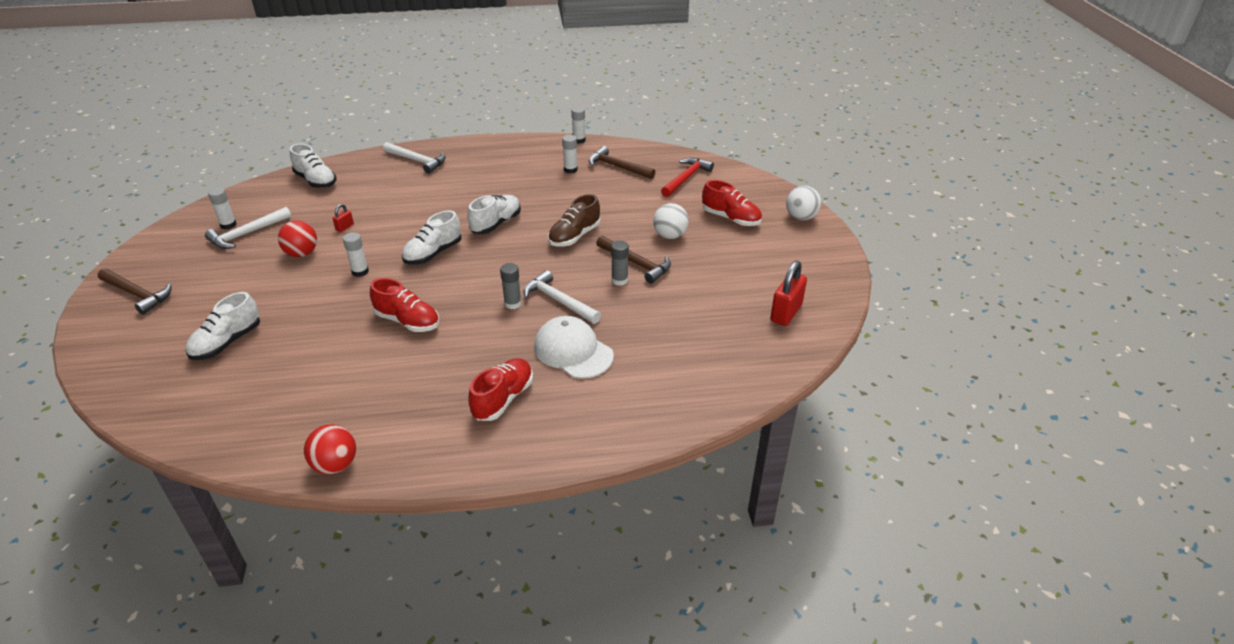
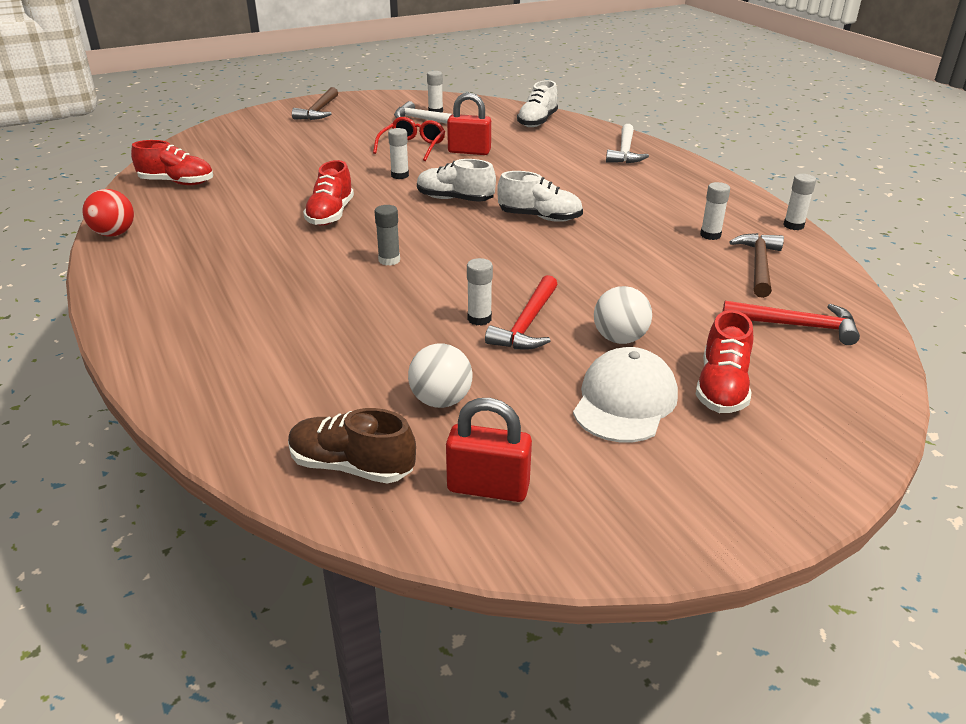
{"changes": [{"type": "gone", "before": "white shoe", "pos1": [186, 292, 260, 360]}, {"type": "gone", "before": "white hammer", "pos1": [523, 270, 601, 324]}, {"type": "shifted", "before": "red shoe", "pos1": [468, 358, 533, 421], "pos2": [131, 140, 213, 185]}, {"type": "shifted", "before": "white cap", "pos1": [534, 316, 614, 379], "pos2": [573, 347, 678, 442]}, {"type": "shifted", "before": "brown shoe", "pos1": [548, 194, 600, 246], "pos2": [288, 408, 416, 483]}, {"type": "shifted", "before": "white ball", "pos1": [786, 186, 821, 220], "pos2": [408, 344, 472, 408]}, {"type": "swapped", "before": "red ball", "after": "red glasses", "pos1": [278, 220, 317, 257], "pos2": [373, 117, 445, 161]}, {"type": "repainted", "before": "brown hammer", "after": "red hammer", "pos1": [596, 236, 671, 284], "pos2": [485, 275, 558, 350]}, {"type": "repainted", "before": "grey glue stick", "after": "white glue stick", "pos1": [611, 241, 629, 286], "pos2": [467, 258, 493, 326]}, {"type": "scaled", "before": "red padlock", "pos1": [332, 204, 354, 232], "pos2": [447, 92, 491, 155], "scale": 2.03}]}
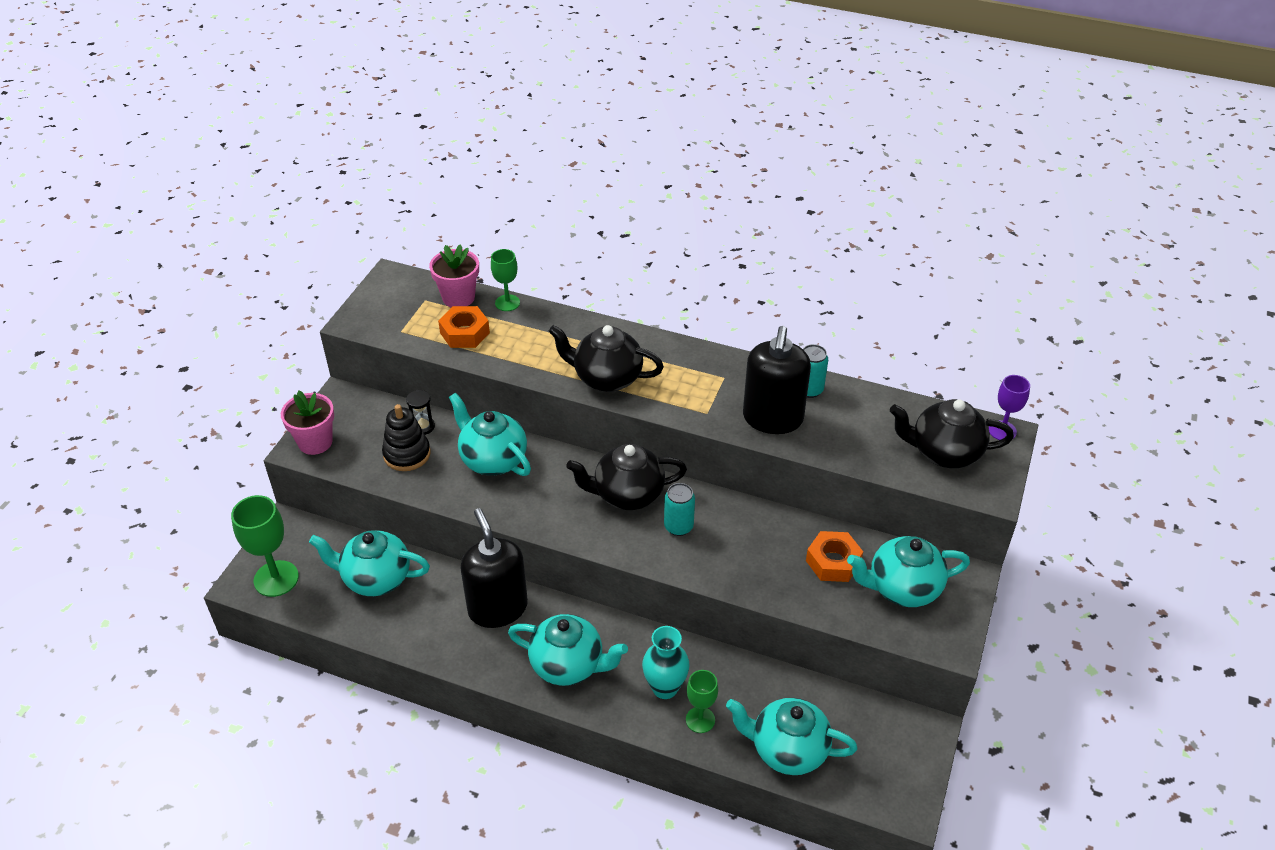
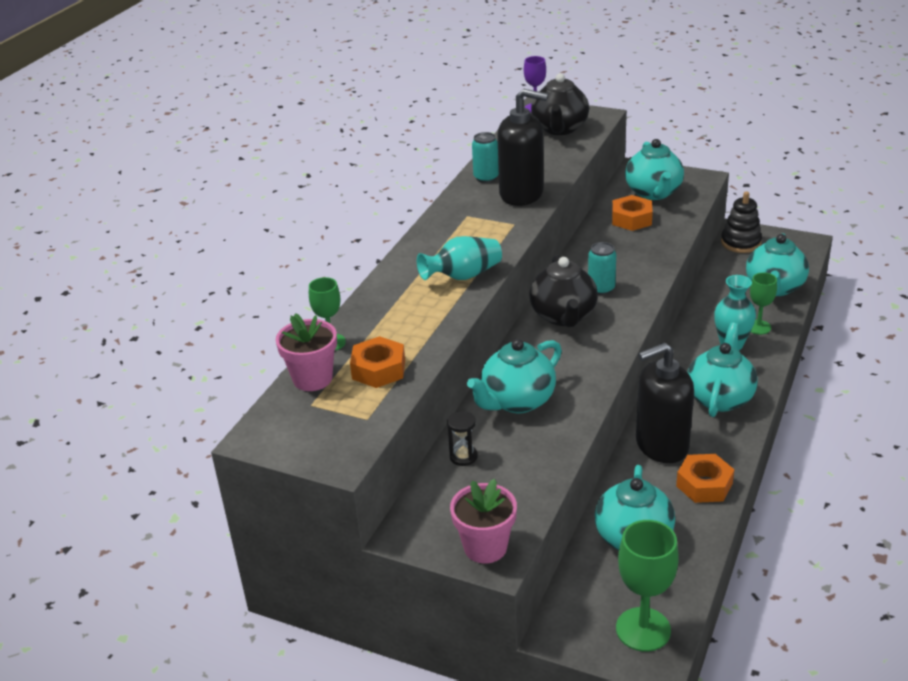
{"changes": [{"type": "new", "after": "orange nut", "pos2": [676, 454, 734, 503]}, {"type": "shifted", "before": "black stacking toy", "pos1": [382, 404, 430, 471], "pos2": [721, 192, 762, 253]}, {"type": "swapped", "before": "black teapot", "after": "turquoise vase", "pos1": [549, 325, 664, 392], "pos2": [417, 236, 502, 280]}]}
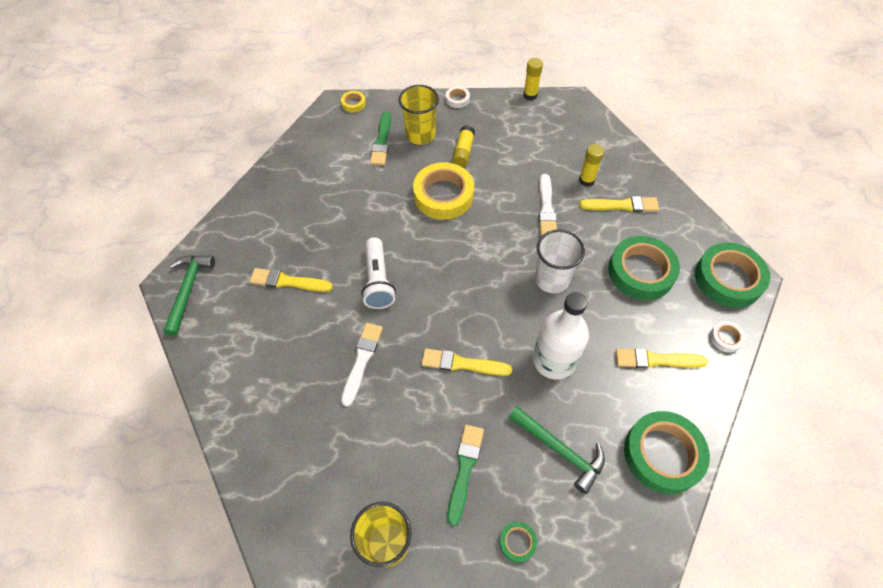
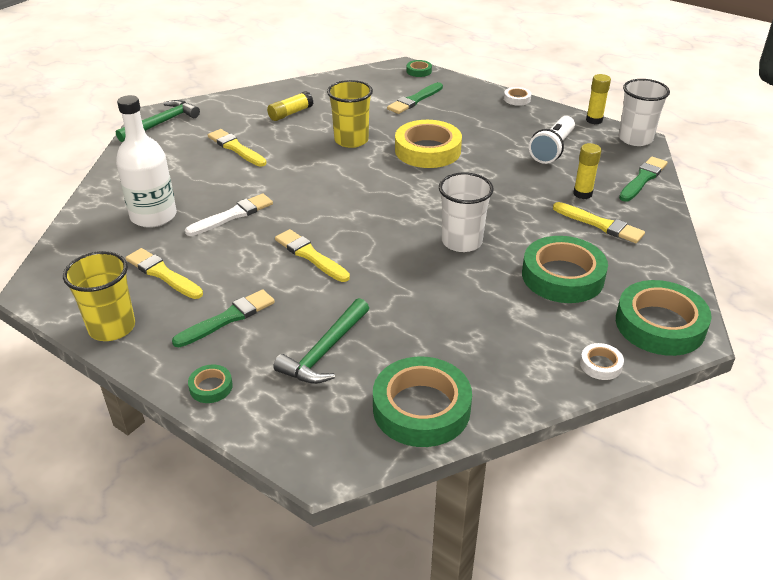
{"changes": [{"type": "gone", "before": "white brush", "pos1": [539, 174, 557, 236]}, {"type": "new", "after": "white cup", "pos2": [618, 79, 670, 146]}, {"type": "new", "after": "green brush", "pos2": [619, 157, 667, 202]}, {"type": "shifted", "before": "white flashlight", "pos1": [361, 237, 396, 309], "pos2": [529, 116, 575, 164]}, {"type": "shifted", "before": "yellow cup", "pos1": [399, 85, 439, 145], "pos2": [327, 80, 373, 148]}, {"type": "shifted", "before": "yellow glue stick", "pos1": [452, 126, 475, 167], "pos2": [267, 91, 314, 121]}, {"type": "shifted", "before": "white bottle", "pos1": [533, 292, 589, 380], "pos2": [116, 95, 177, 228]}, {"type": "shifted", "before": "yellow brush", "pos1": [616, 348, 708, 368], "pos2": [126, 248, 203, 299]}, {"type": "repainted", "before": "yellow tape", "after": "green tape", "pos1": [341, 91, 366, 113], "pos2": [406, 60, 432, 77]}, {"type": "rotated", "before": "green hammer", "pos1": [508, 406, 605, 494], "pos2": [273, 298, 369, 384], "turn": 45}]}
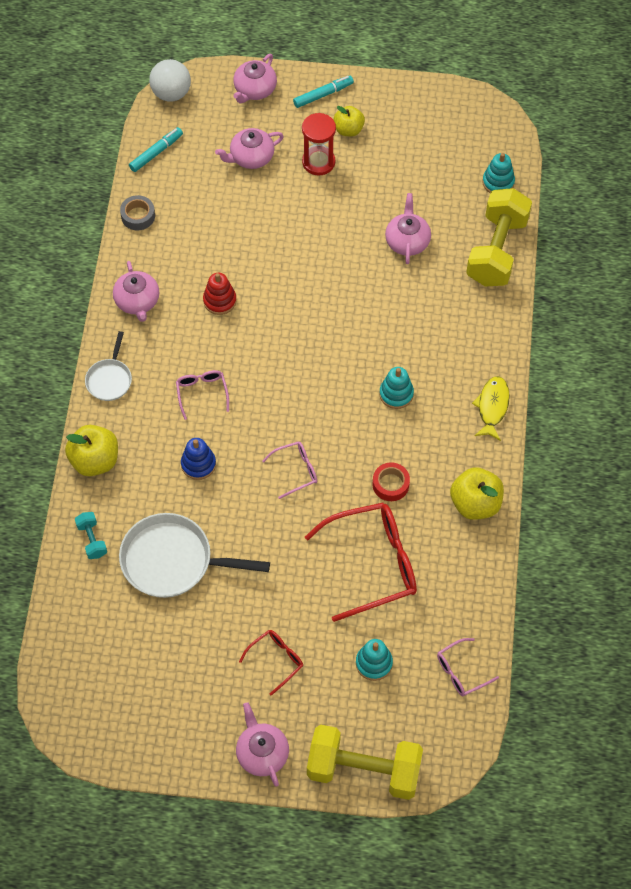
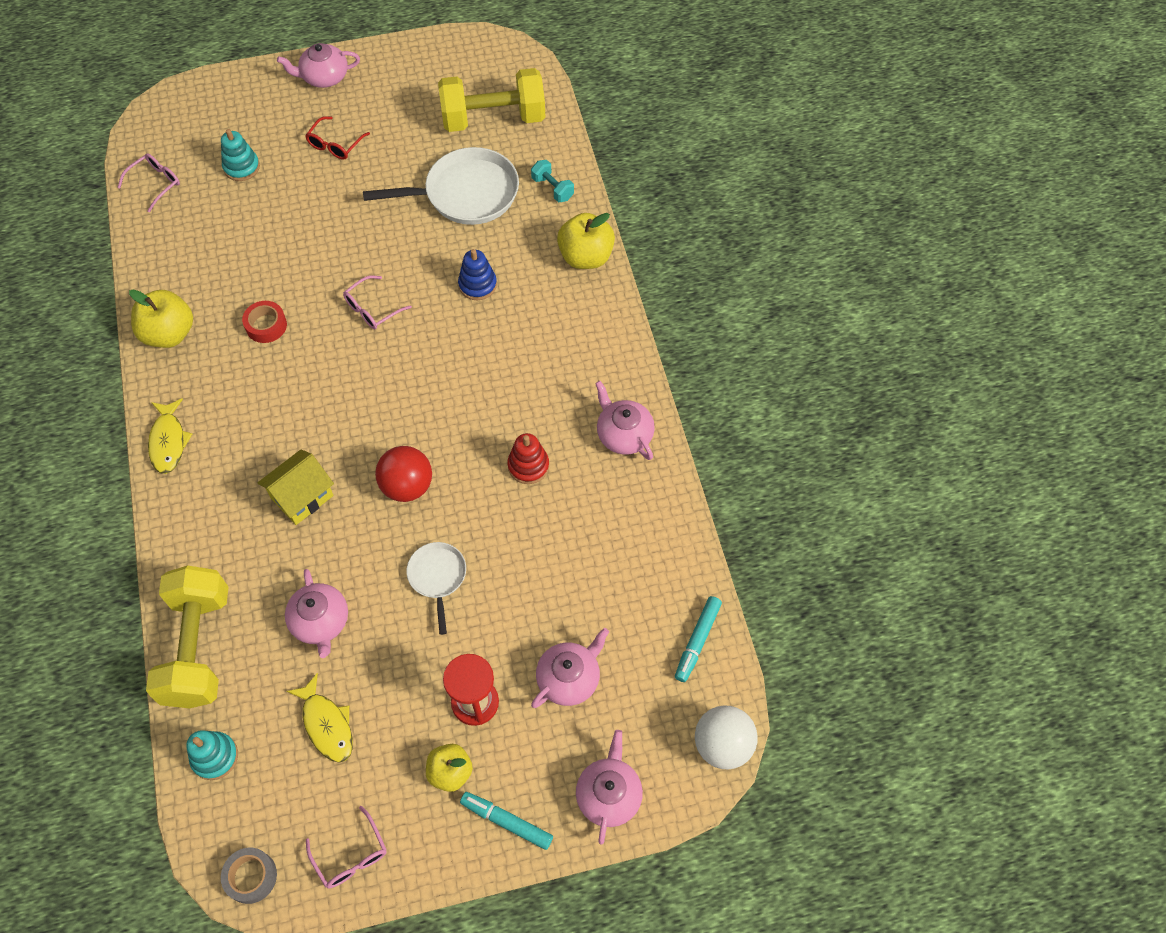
{"changes": [{"type": "gone", "before": "red glasses", "pos1": [305, 503, 417, 622]}, {"type": "gone", "before": "turquoise stacking toy", "pos1": [379, 367, 414, 409]}, {"type": "new", "after": "yellow house", "pos2": [258, 449, 334, 525]}, {"type": "new", "after": "yellow fish", "pos2": [286, 673, 353, 763]}, {"type": "new", "after": "red ball", "pos2": [375, 446, 432, 502]}, {"type": "shifted", "before": "white pan", "pos1": [85, 331, 132, 401], "pos2": [407, 542, 466, 635]}, {"type": "shifted", "before": "grey tape", "pos1": [120, 195, 155, 230], "pos2": [221, 848, 277, 904]}, {"type": "shifted", "before": "pink glasses", "pos1": [176, 370, 229, 420], "pos2": [306, 806, 387, 888]}, {"type": "shifted", "before": "yellow dumbbell", "pos1": [307, 725, 423, 800], "pos2": [438, 68, 545, 132]}, {"type": "rotated", "before": "pink teapot", "pos1": [236, 702, 289, 787], "pos2": [277, 43, 360, 88], "turn": 120}, {"type": "rotated", "before": "turquoise marker", "pos1": [293, 75, 354, 108], "pos2": [460, 792, 553, 850], "turn": 75}]}
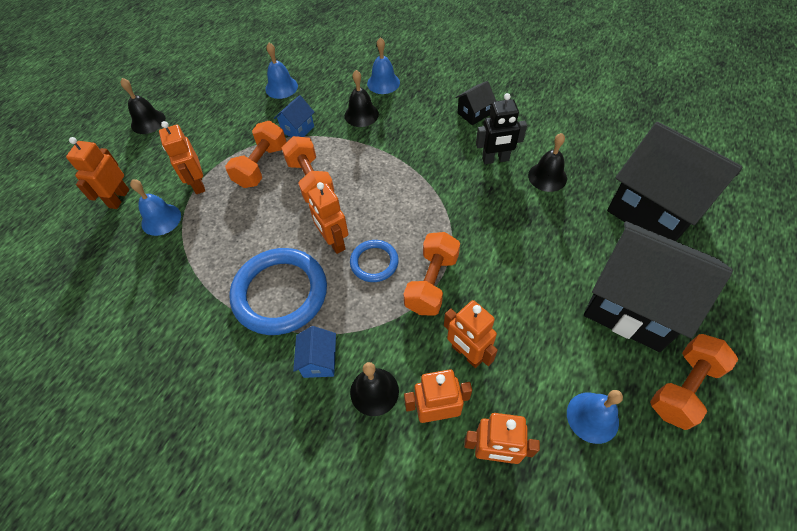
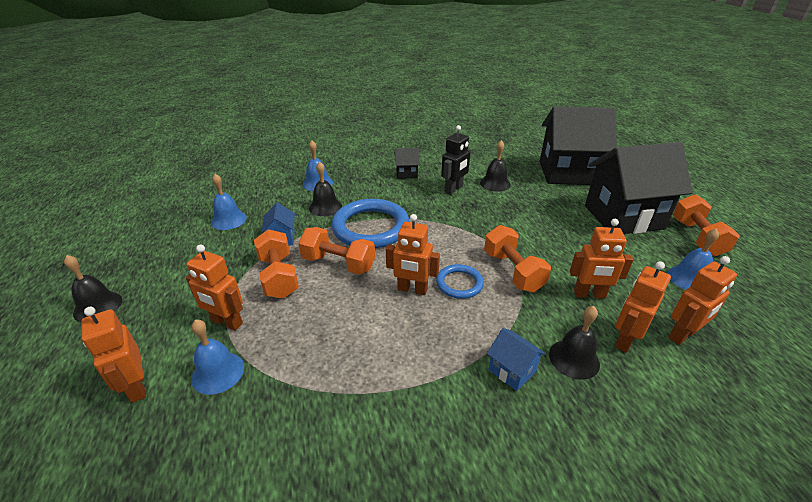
{"changes": [{"type": "shifted", "before": "blue ring", "pos1": [229, 248, 327, 335], "pos2": [331, 199, 410, 248]}, {"type": "rotated", "before": "black house", "pos1": [455, 81, 496, 125], "pos2": [394, 148, 420, 179], "turn": 75}]}
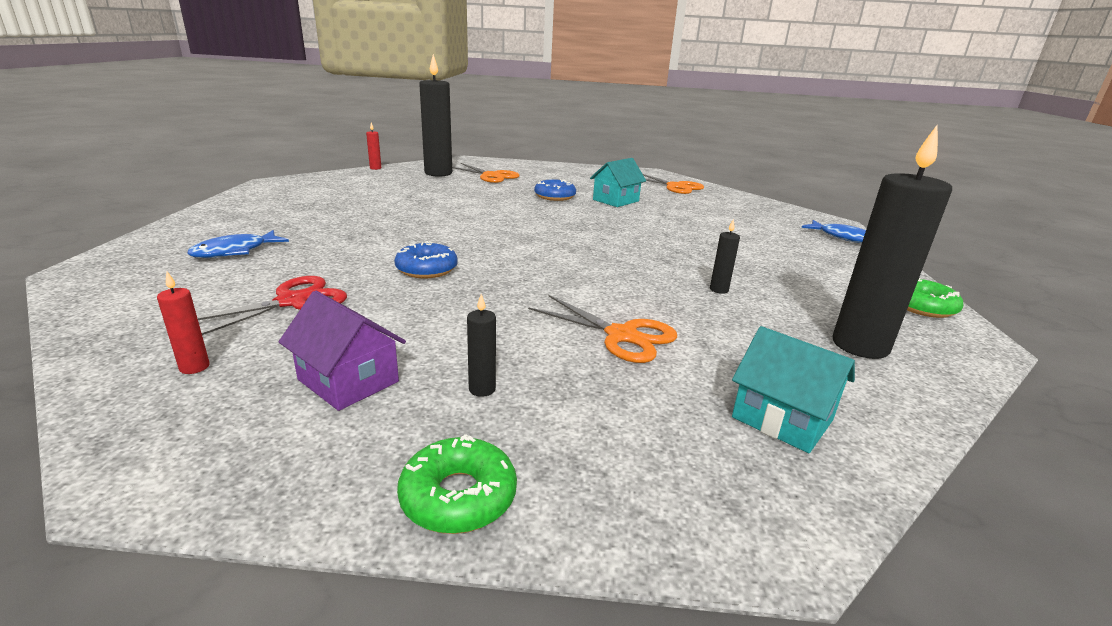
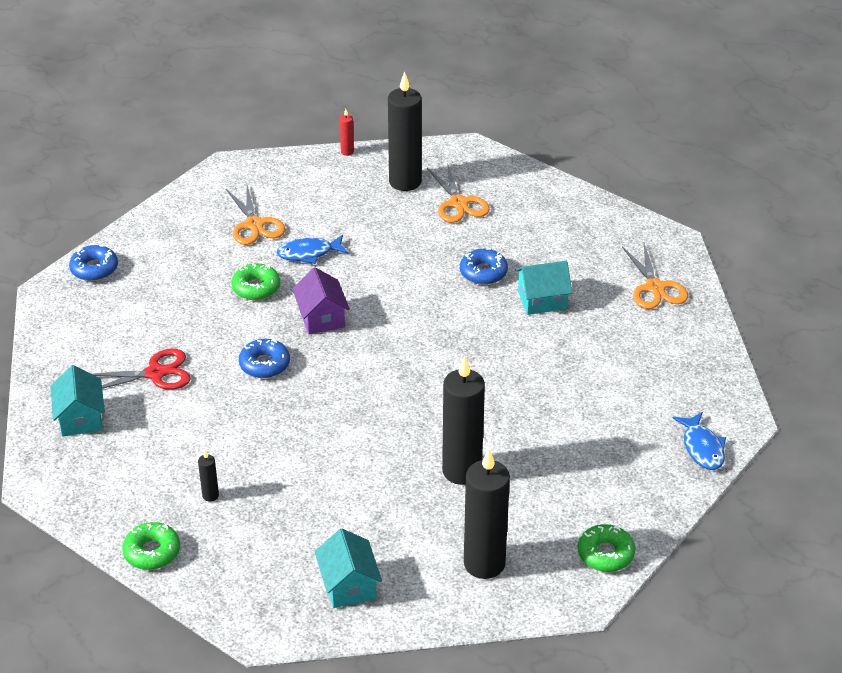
{"changes": [{"type": "new", "after": "blue donut", "pos2": [69, 245, 118, 281]}, {"type": "new", "after": "green donut", "pos2": [231, 263, 280, 300]}, {"type": "shifted", "before": "blue fish", "pos1": [187, 230, 289, 258], "pos2": [277, 235, 348, 264]}, {"type": "shifted", "before": "purple house", "pos1": [279, 291, 406, 411], "pos2": [292, 267, 350, 335]}, {"type": "shifted", "before": "orange scissors", "pos1": [528, 295, 677, 363], "pos2": [226, 185, 285, 245]}, {"type": "swapped", "before": "red candle", "after": "turquoise house", "pos1": [157, 272, 210, 374], "pos2": [50, 365, 105, 437]}, {"type": "scaled", "before": "black candle", "pos1": [710, 219, 740, 294], "pos2": [442, 356, 485, 485], "scale": 2.42}]}
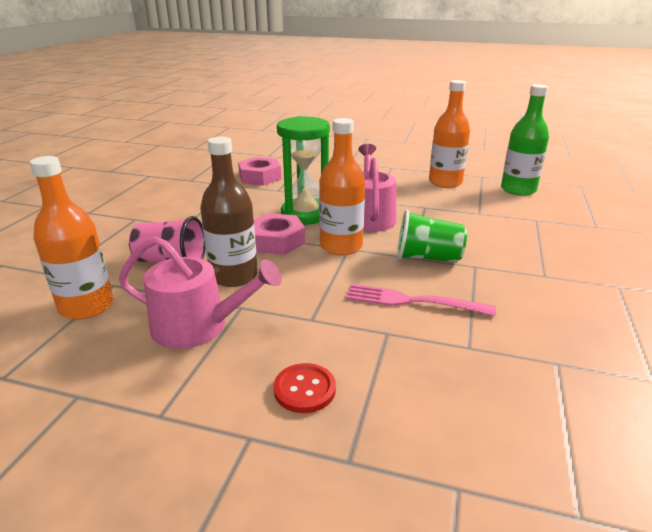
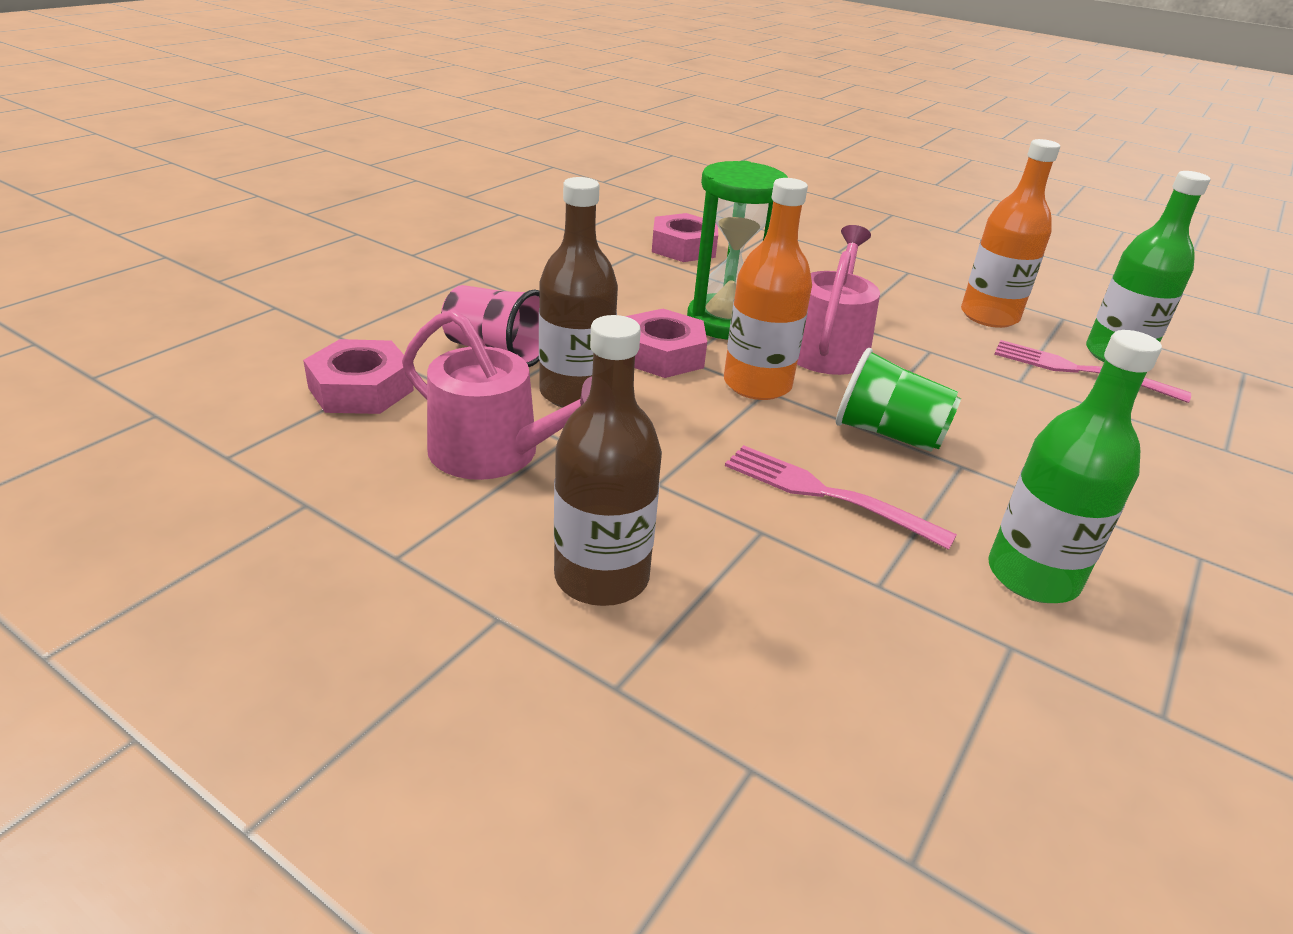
{"changes": [{"type": "new", "after": "green bottle", "pos2": [988, 330, 1162, 603]}, {"type": "new", "after": "pink fork", "pos2": [994, 340, 1191, 403]}, {"type": "swapped", "before": "orange bottle", "after": "pink nut", "pos1": [30, 156, 113, 319], "pos2": [303, 339, 414, 414]}, {"type": "swapped", "before": "red button", "after": "brown bottle", "pos1": [273, 363, 336, 413], "pos2": [554, 315, 662, 606]}]}
